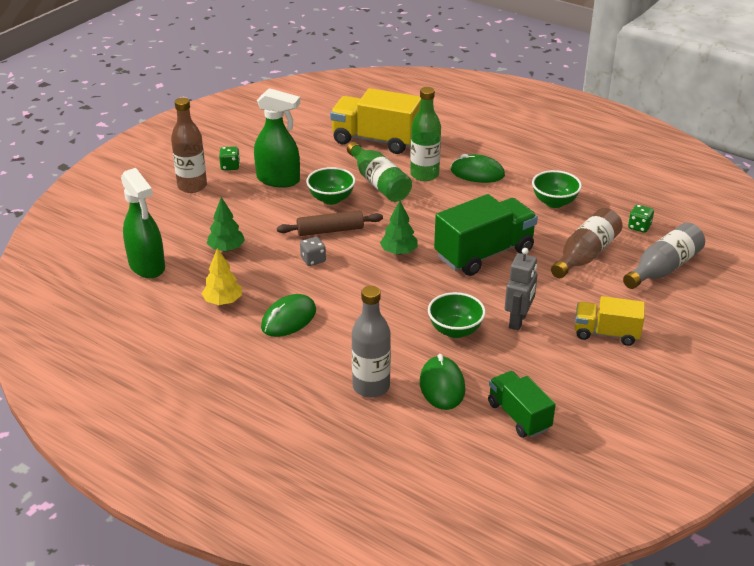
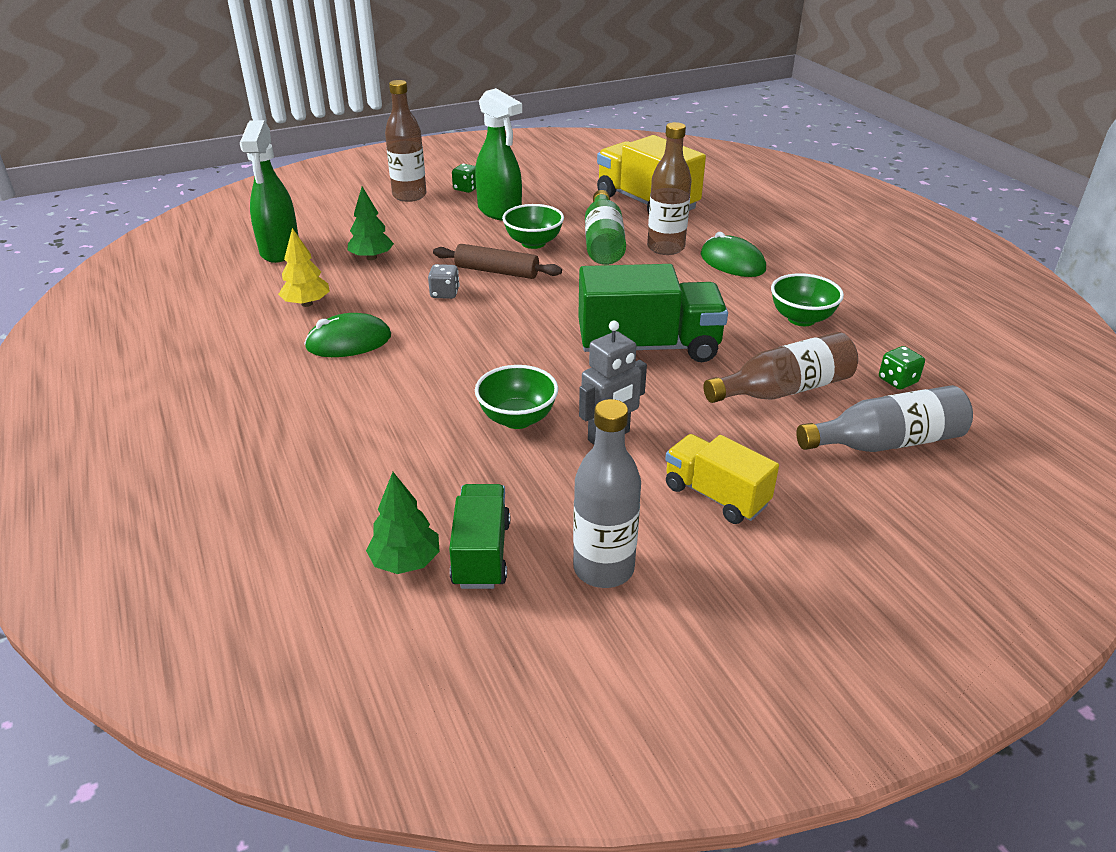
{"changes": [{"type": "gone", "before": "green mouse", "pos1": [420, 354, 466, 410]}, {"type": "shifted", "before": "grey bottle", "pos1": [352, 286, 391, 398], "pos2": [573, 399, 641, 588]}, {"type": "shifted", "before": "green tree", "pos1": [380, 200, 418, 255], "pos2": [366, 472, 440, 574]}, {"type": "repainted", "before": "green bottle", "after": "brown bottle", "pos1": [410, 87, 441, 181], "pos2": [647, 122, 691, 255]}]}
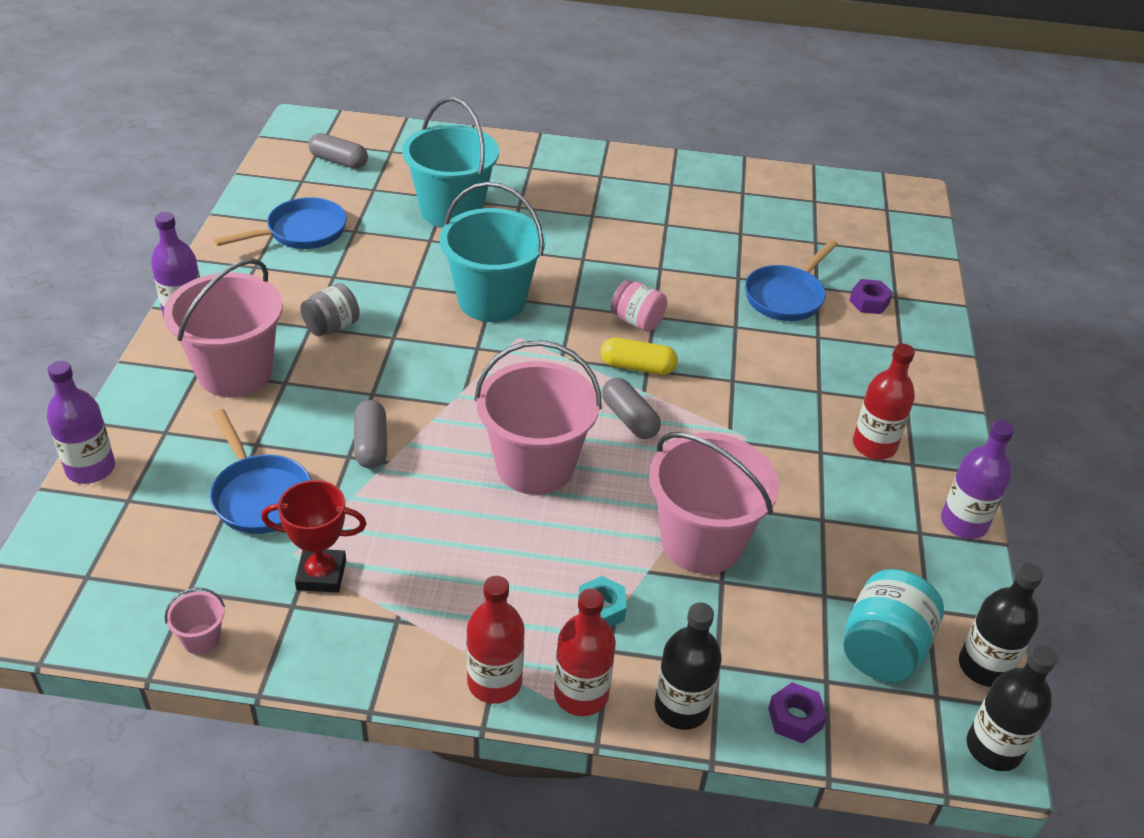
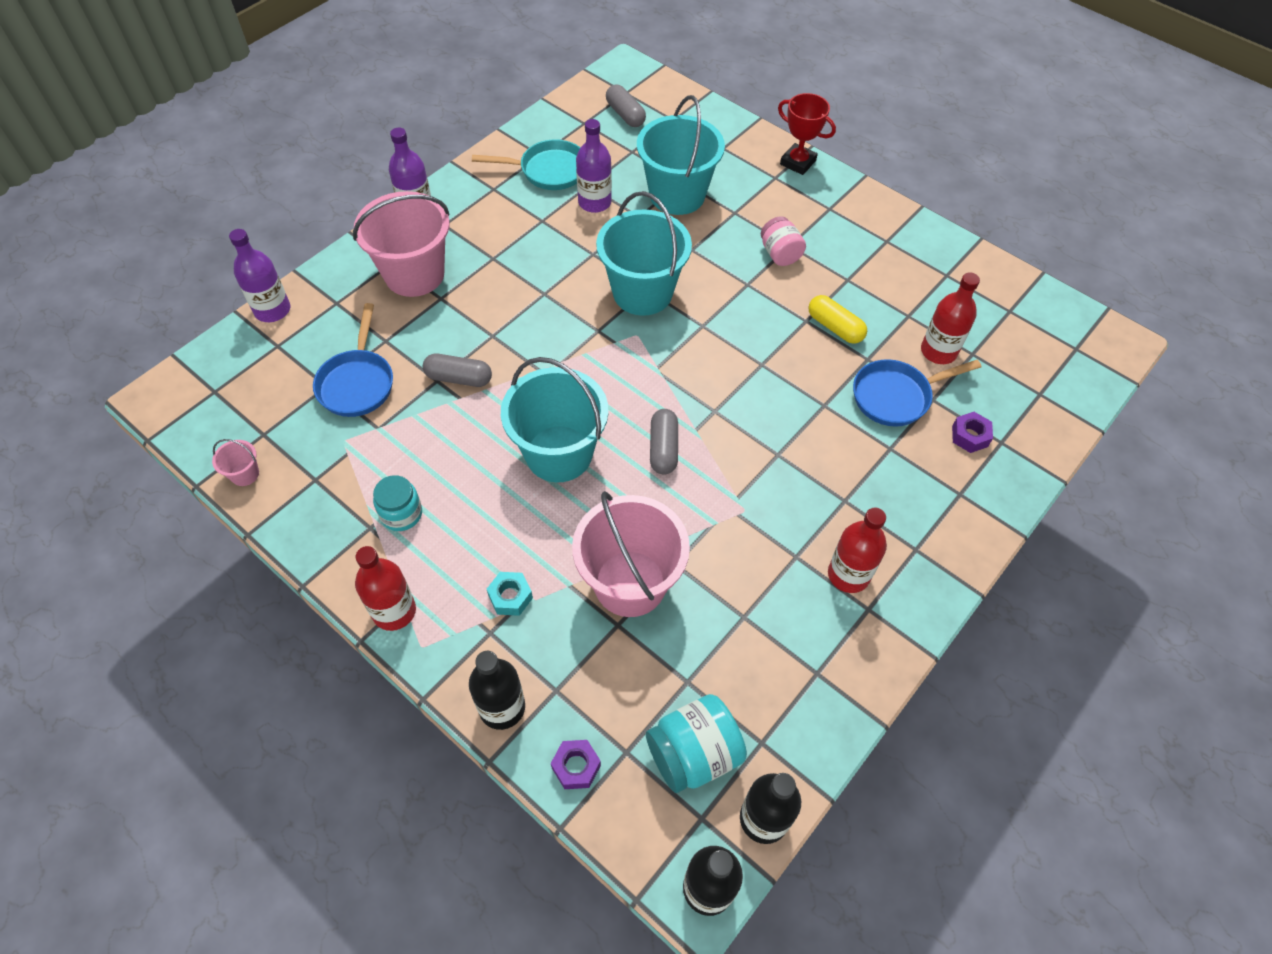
{"changes": [{"type": "gone", "before": "grey jar", "pos1": [300, 283, 360, 336]}, {"type": "new", "after": "turquoise jar", "pos2": [373, 475, 422, 531]}, {"type": "shifted", "before": "red trophy", "pos1": [261, 480, 367, 593], "pos2": [778, 93, 836, 175]}, {"type": "shifted", "before": "red bottle", "pos1": [554, 588, 616, 716], "pos2": [921, 272, 980, 364]}, {"type": "shifted", "before": "yellow capsule", "pos1": [601, 338, 678, 375], "pos2": [808, 295, 867, 344]}, {"type": "shifted", "before": "pink jar", "pos1": [611, 280, 667, 332], "pos2": [761, 216, 806, 266]}, {"type": "shifted", "before": "purple bottle", "pos1": [941, 420, 1014, 539], "pos2": [576, 119, 612, 213]}, {"type": "repainted", "before": "blue pan", "after": "turquoise pan", "pos1": [214, 197, 347, 249], "pos2": [472, 139, 580, 190]}, {"type": "repainted", "before": "pink bucket", "after": "turquoise bucket", "pos1": [474, 340, 602, 495], "pos2": [501, 357, 609, 482]}, {"type": "rotated", "before": "grey capsule", "pos1": [354, 400, 387, 468], "pos2": [423, 354, 492, 387], "turn": 75}]}
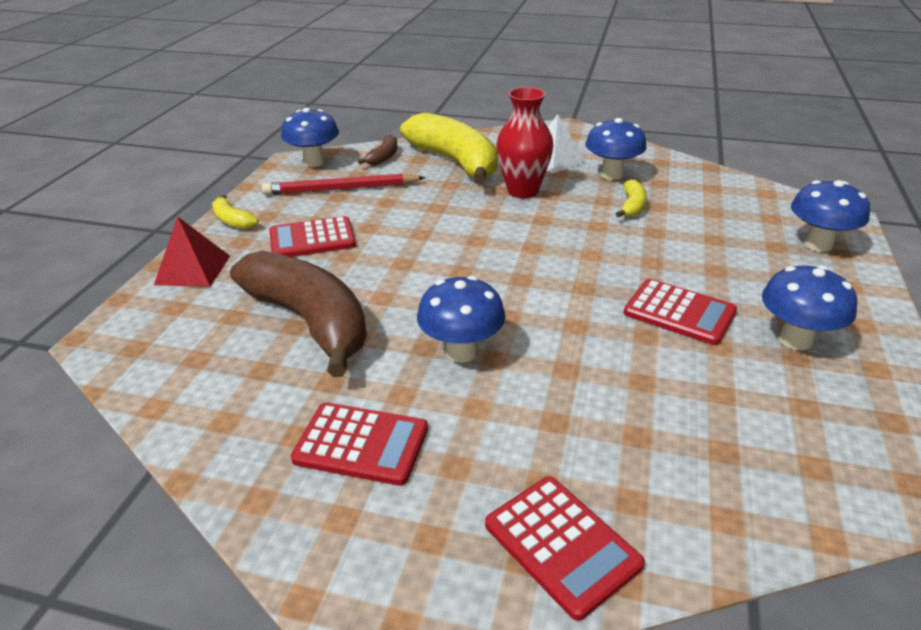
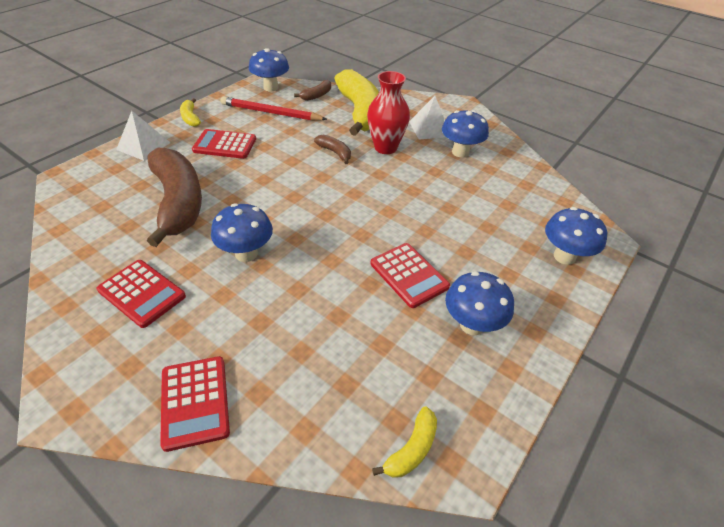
{"changes": [{"type": "new", "after": "brown banana", "pos2": [314, 135, 351, 164]}, {"type": "shifted", "before": "yellow banana", "pos1": [616, 179, 647, 217], "pos2": [372, 407, 437, 478]}, {"type": "repainted", "before": "red pyramid", "after": "white pyramid", "pos1": [154, 216, 230, 287], "pos2": [116, 111, 171, 161]}]}
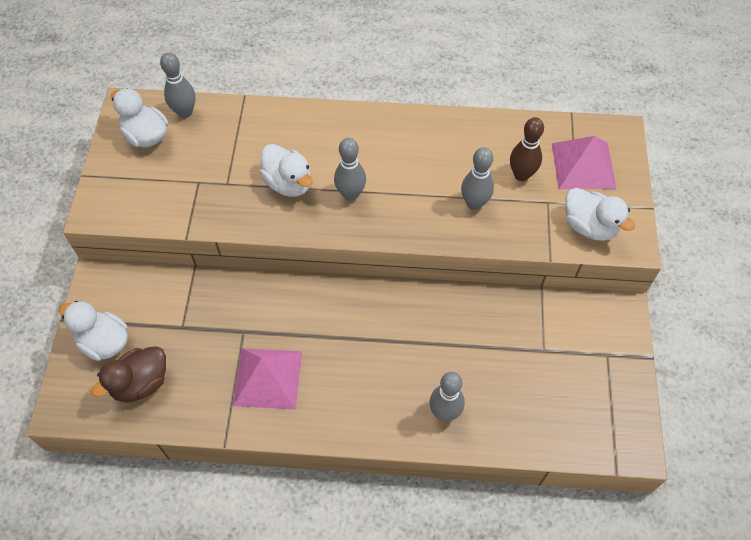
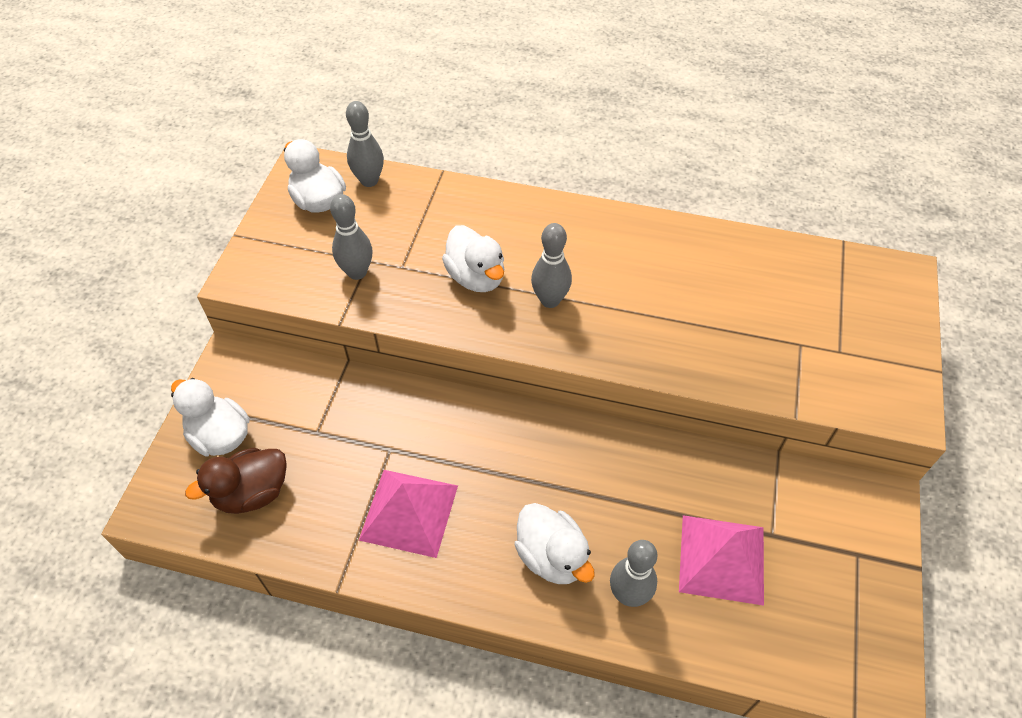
{"changes": [{"type": "gone", "before": "brown bowling pin", "pos1": [510, 117, 544, 181]}, {"type": "shifted", "before": "grey bowling pin", "pos1": [461, 147, 494, 210], "pos2": [330, 194, 372, 280]}, {"type": "shifted", "before": "pink pyramid", "pos1": [552, 136, 617, 189], "pos2": [679, 515, 764, 606]}, {"type": "shifted", "before": "white duck", "pos1": [565, 188, 635, 241], "pos2": [514, 503, 595, 584]}]}
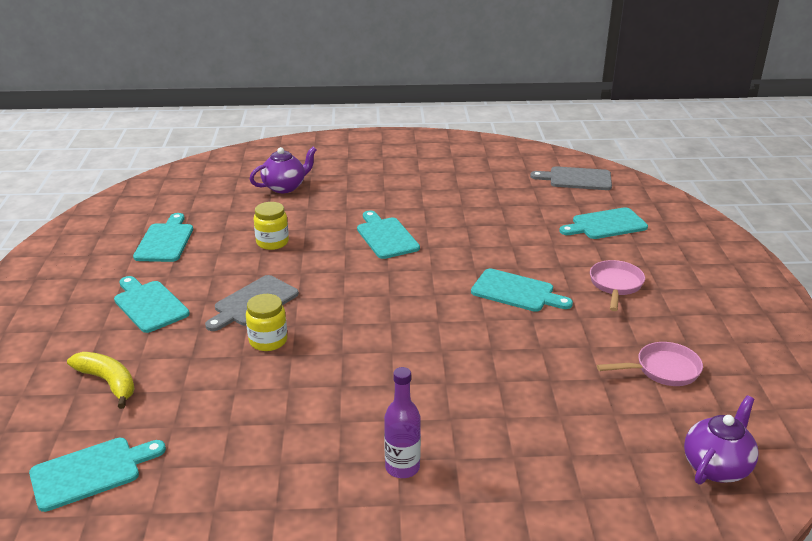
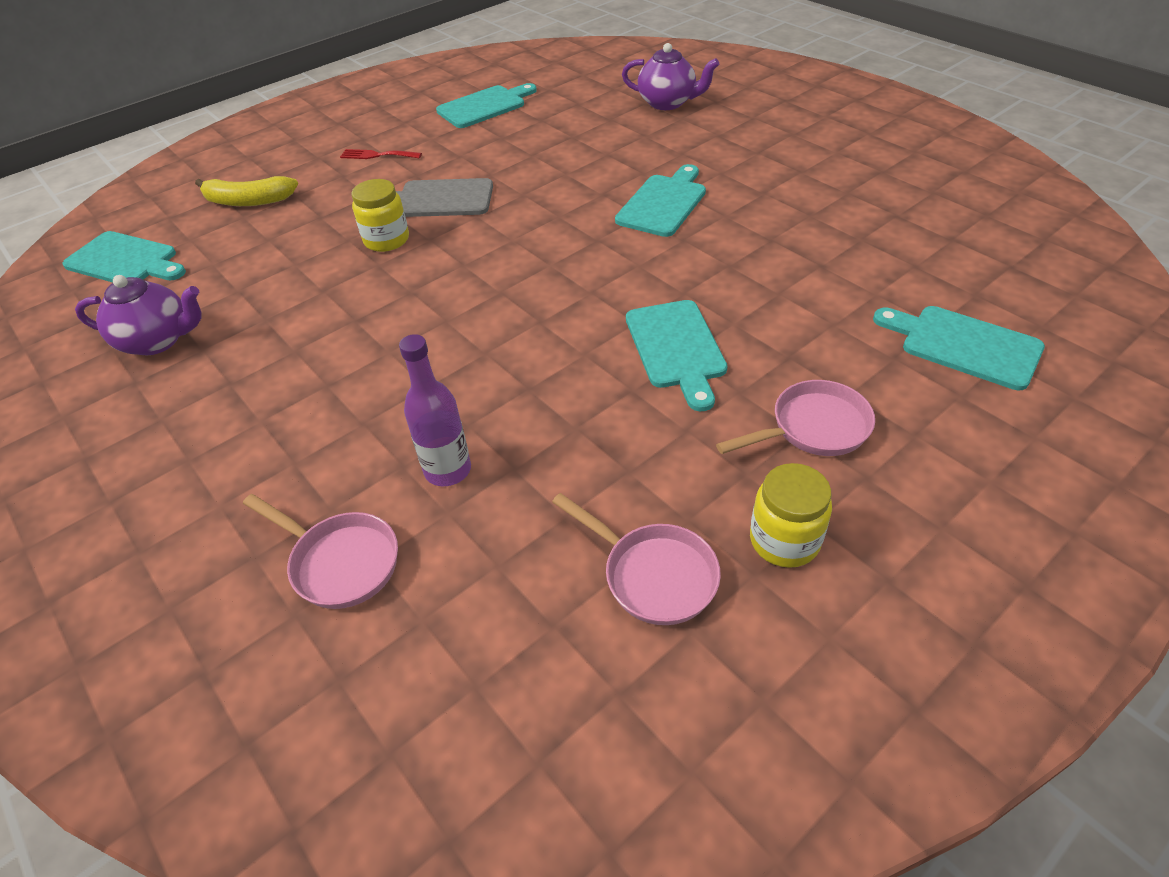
{"changes": [{"type": "gone", "before": "grey cutting board", "pos1": [530, 166, 612, 190]}, {"type": "new", "after": "pink pan", "pos2": [243, 494, 398, 609]}, {"type": "shifted", "before": "yellow jar", "pos1": [254, 202, 289, 250], "pos2": [750, 463, 832, 568]}, {"type": "shifted", "before": "purple bottle", "pos1": [384, 367, 421, 478], "pos2": [399, 334, 471, 486]}, {"type": "shifted", "before": "purple teapot", "pos1": [684, 395, 759, 485], "pos2": [75, 275, 202, 355]}, {"type": "swapped", "before": "turquoise cutting board", "after": "red fork", "pos1": [114, 276, 190, 333], "pos2": [340, 149, 422, 159]}, {"type": "rotated", "before": "yellow banana", "pos1": [67, 352, 135, 409], "pos2": [195, 176, 298, 206], "turn": 90}]}
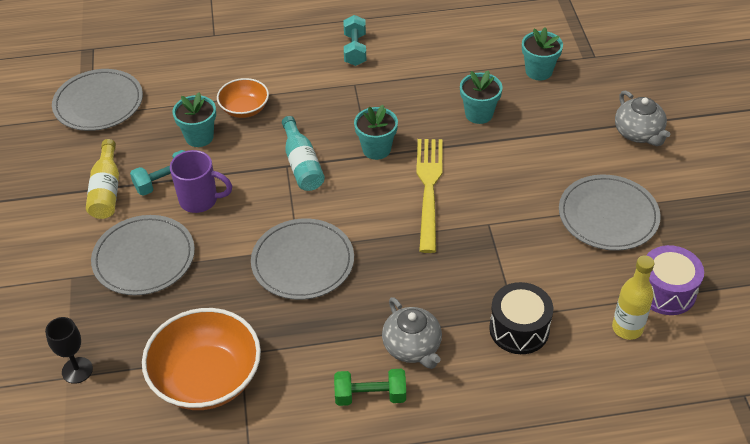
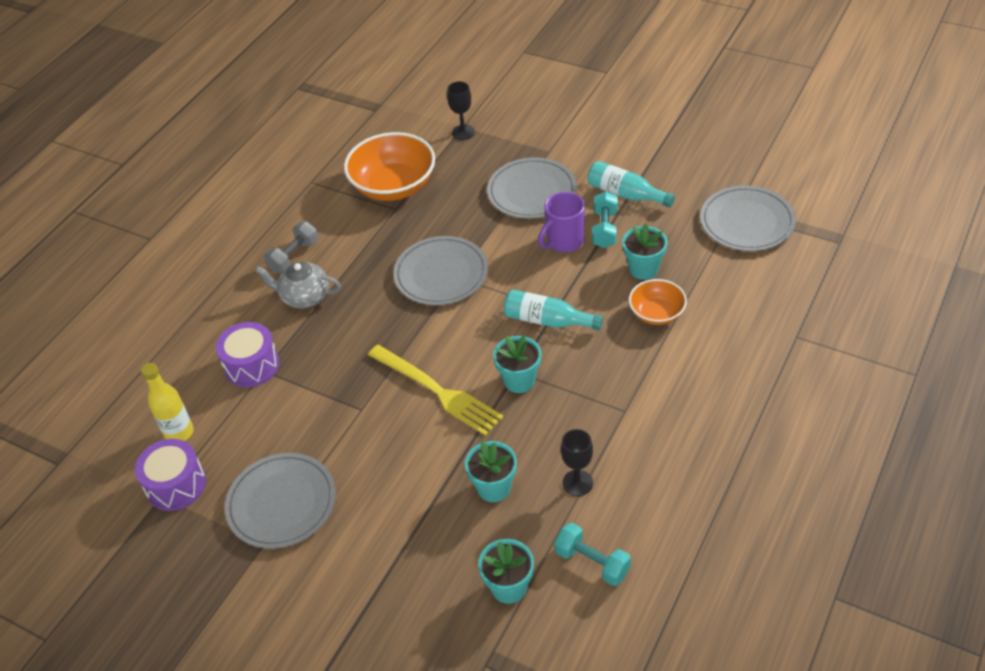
{"changes": [{"type": "gone", "before": "grey teapot", "pos1": [615, 90, 670, 146]}, {"type": "new", "after": "black goblet", "pos2": [561, 429, 593, 496]}, {"type": "shifted", "before": "turquoise dumbbell", "pos1": [344, 15, 366, 66], "pos2": [554, 523, 631, 586]}, {"type": "repainted", "before": "yellow bottle", "after": "turquoise bottle", "pos1": [86, 139, 119, 219], "pos2": [587, 161, 675, 207]}, {"type": "repainted", "before": "green dumbbell", "after": "grey dumbbell", "pos1": [334, 369, 406, 406], "pos2": [264, 222, 319, 273]}, {"type": "repainted", "before": "black drum", "after": "purple drum", "pos1": [489, 282, 553, 354], "pos2": [216, 322, 279, 387]}]}
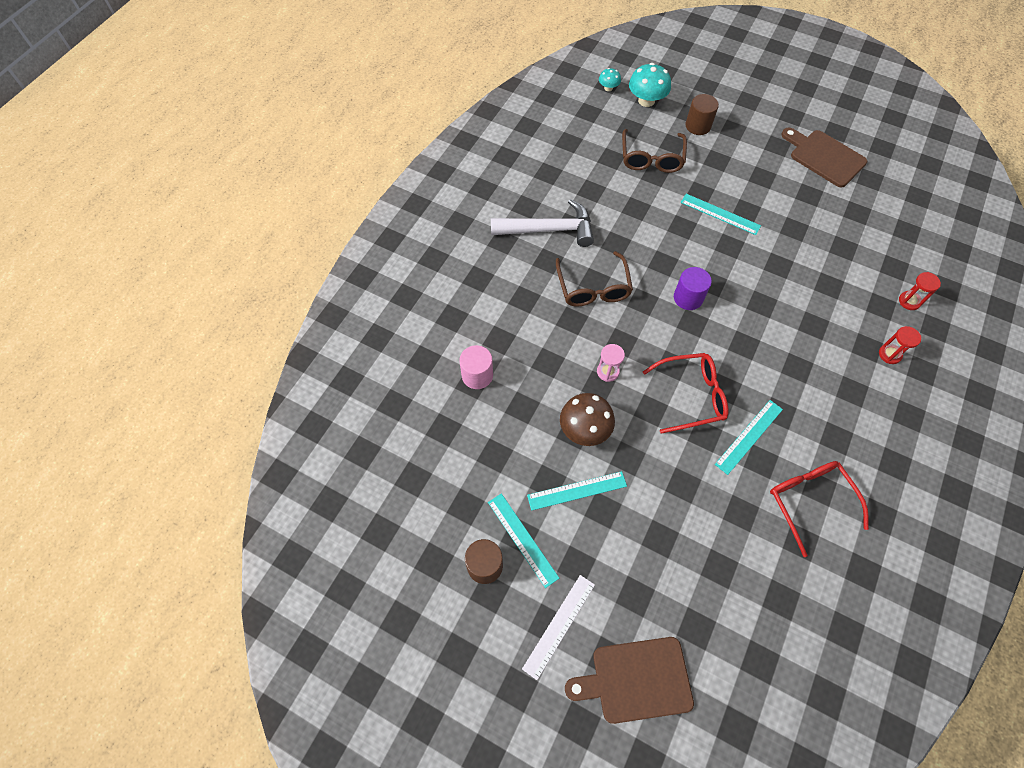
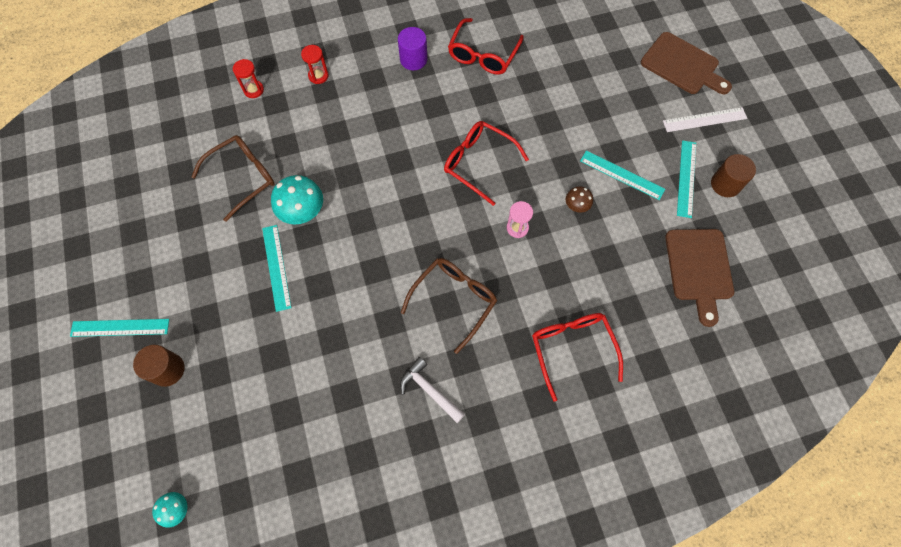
{"changes": [{"type": "gone", "before": "pink cylinder", "pos1": [460, 345, 493, 389]}, {"type": "new", "after": "red glasses", "pos2": [532, 313, 623, 402]}, {"type": "shifted", "before": "brown glasses", "pos1": [622, 129, 687, 173], "pos2": [191, 135, 275, 222]}, {"type": "shifted", "before": "turquoise mushroom", "pos1": [629, 63, 671, 107], "pos2": [271, 175, 323, 224]}, {"type": "shifted", "before": "purple cylinder", "pos1": [674, 267, 712, 310], "pos2": [398, 27, 427, 70]}, {"type": "shifted", "before": "turquoise ruler", "pos1": [715, 400, 783, 475], "pos2": [70, 319, 169, 337]}, {"type": "shifted", "before": "brown cutting board", "pos1": [781, 128, 867, 187], "pos2": [665, 229, 734, 327]}, {"type": "scaled", "before": "white hammer", "pos1": [491, 199, 594, 247], "pos2": [400, 357, 465, 423], "scale": 0.6}, {"type": "scaled", "before": "brown mushroom", "pos1": [560, 393, 615, 446], "pos2": [566, 186, 593, 212], "scale": 0.54}]}
